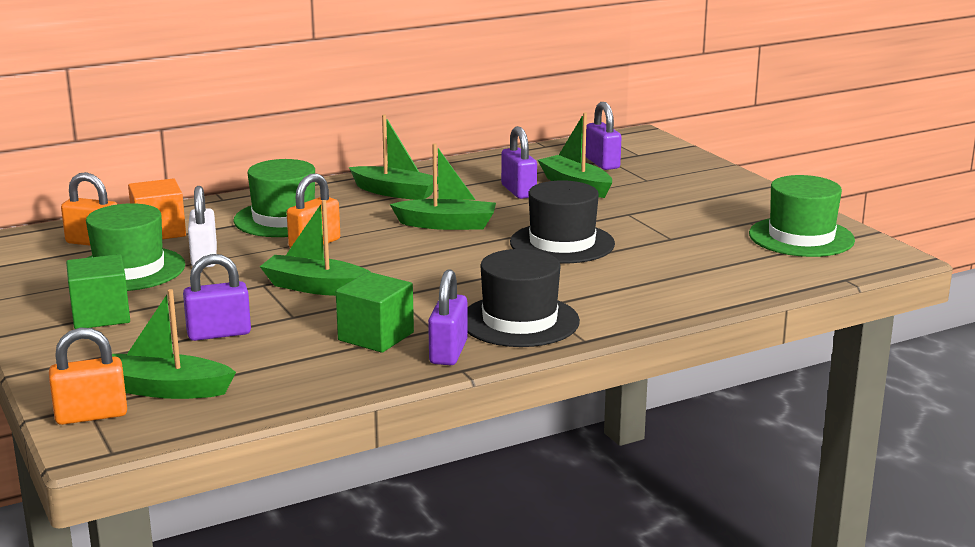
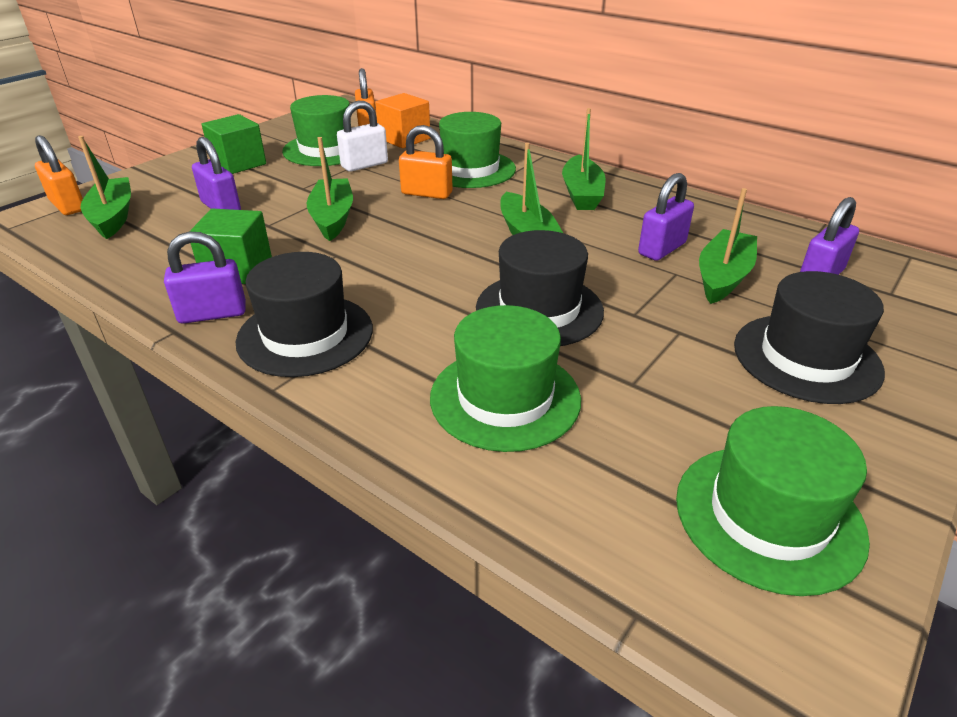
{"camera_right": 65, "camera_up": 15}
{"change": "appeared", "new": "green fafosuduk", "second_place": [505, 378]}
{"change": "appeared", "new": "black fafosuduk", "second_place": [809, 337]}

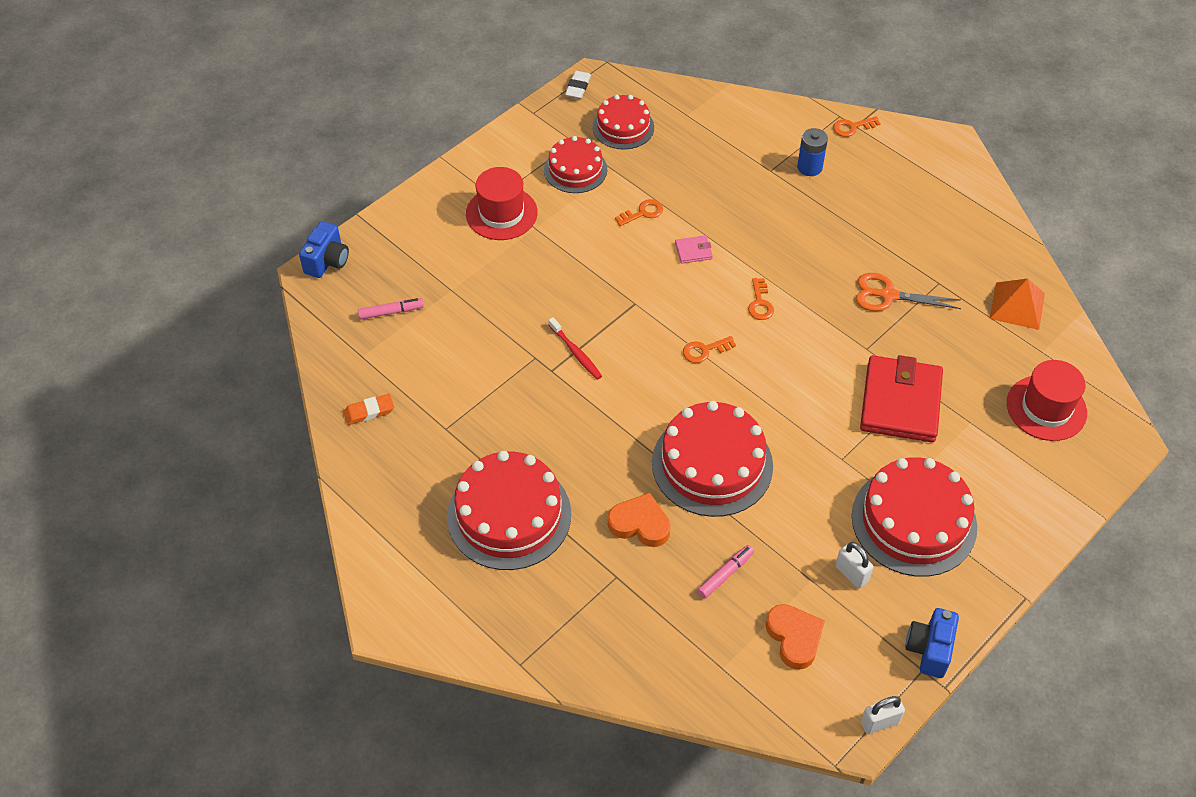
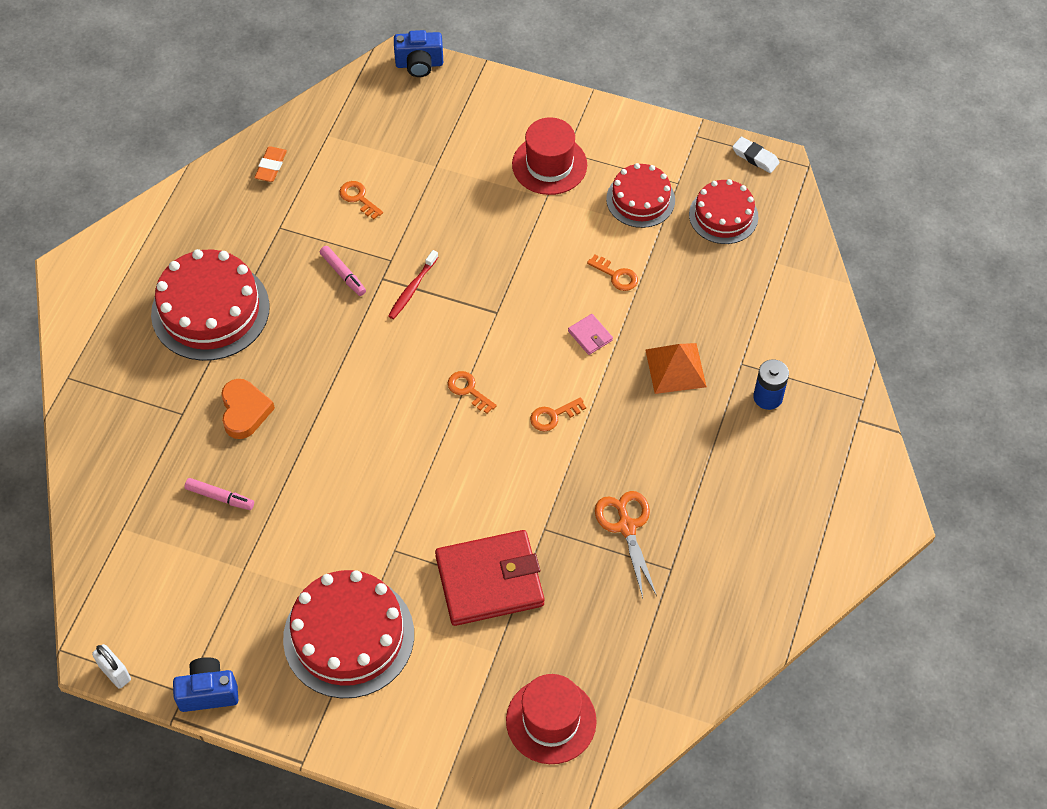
{"camera_right": 65, "camera_up": 5}
{"change": "spun", "old": "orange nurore", "first_place": [368, 409], "second_place": [270, 164], "degrees": 60}
{"change": "relocated", "old": "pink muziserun", "first_place": [391, 309], "second_place": [343, 271]}
{"change": "spun", "old": "white nurore", "first_place": [578, 85], "second_place": [755, 155], "degrees": 45}
{"change": "missing", "old": "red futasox", "first_place": [712, 459]}
{"change": "missing", "old": "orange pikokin", "first_place": [795, 637]}
{"change": "relocated", "old": "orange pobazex", "first_place": [857, 126], "second_place": [361, 200]}
{"change": "missing", "old": "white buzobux", "first_place": [854, 565]}
{"change": "relocated", "old": "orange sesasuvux", "first_place": [1017, 304], "second_place": [676, 368]}

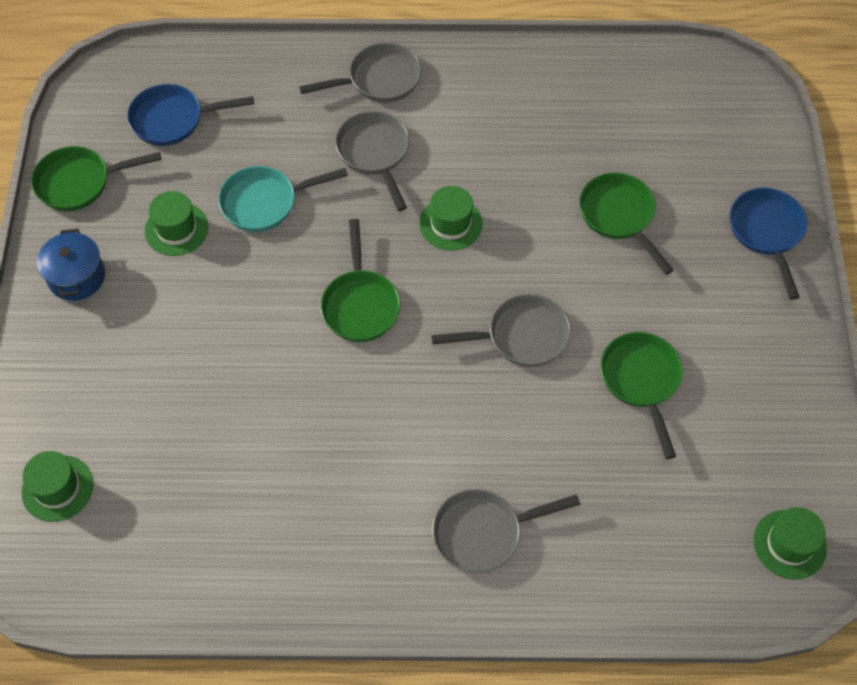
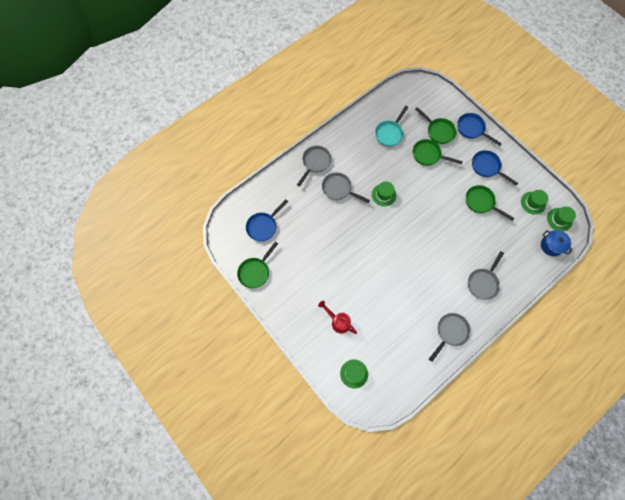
{"camera_right": -40, "camera_up": 10}
{"change": "relocated", "old": "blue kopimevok", "first_place": [71, 265], "second_place": [557, 243]}
{"change": "relocated", "old": "green fafosuduk", "first_place": [176, 223], "second_place": [534, 202]}
{"change": "relocated", "old": "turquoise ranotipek", "first_place": [283, 199], "second_place": [392, 126]}
{"change": "relocated", "old": "green ranotipek", "first_place": [360, 280], "second_place": [436, 125]}
{"change": "relocated", "old": "grey ranotipek", "first_place": [501, 330], "second_place": [450, 337]}
{"change": "appeared", "new": "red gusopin", "second_place": [337, 317]}
{"change": "appeared", "new": "blue ranotipek", "second_place": [495, 168]}

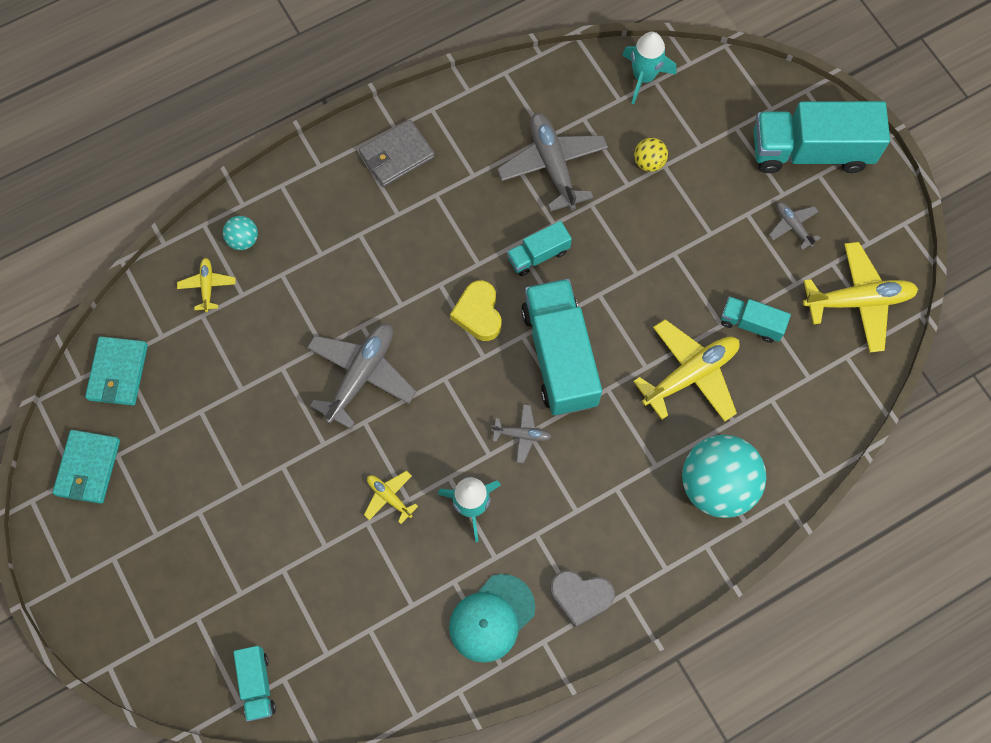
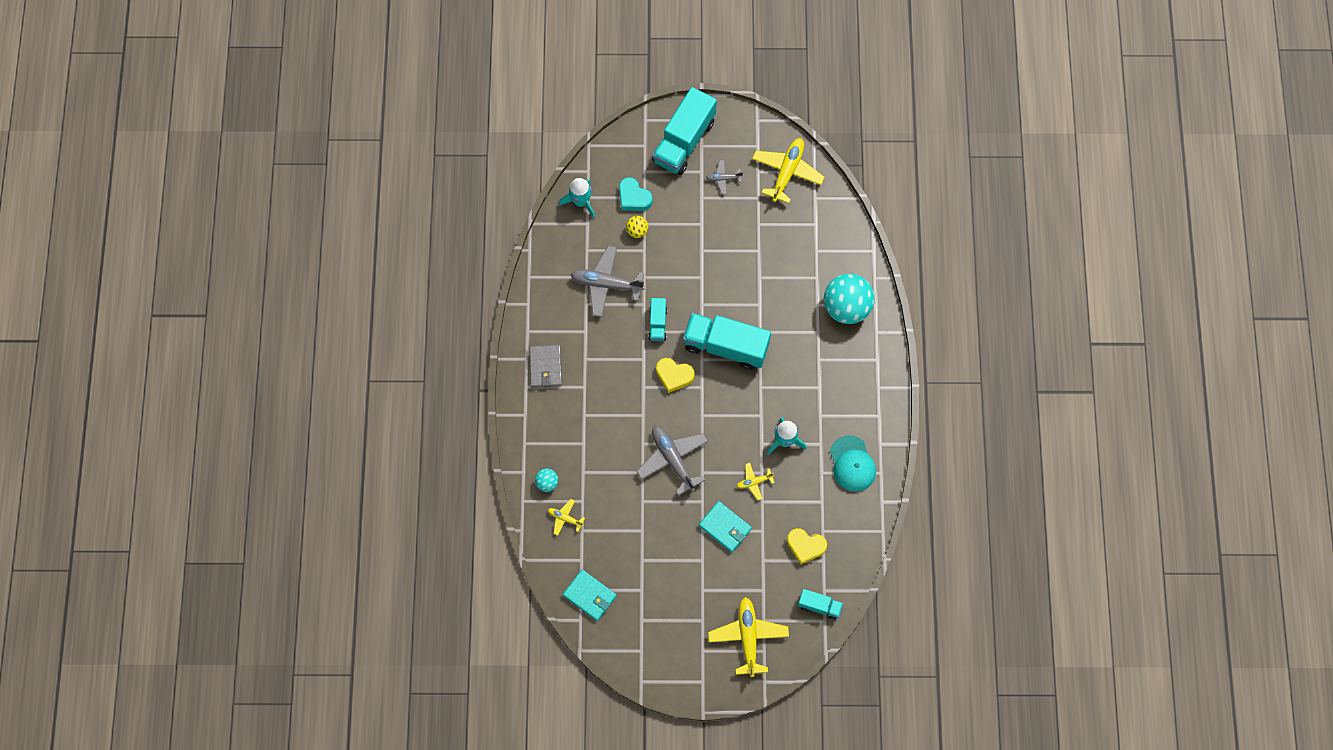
{"camera_right": -60, "camera_up": 0}
{"change": "relocated", "old": "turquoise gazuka", "first_place": [86, 467], "second_place": [725, 526]}
{"change": "missing", "old": "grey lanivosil", "first_place": [521, 433]}
{"change": "missing", "old": "grey pikokin", "first_place": [582, 599]}
{"change": "relocated", "old": "yellow lanivosil", "first_place": [686, 370], "second_place": [748, 637]}
{"change": "missing", "old": "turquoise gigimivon", "first_place": [756, 319]}
{"change": "appeared", "new": "turquoise pikokin", "second_place": [636, 194]}
{"change": "appeared", "new": "yellow pikokin", "second_place": [807, 546]}

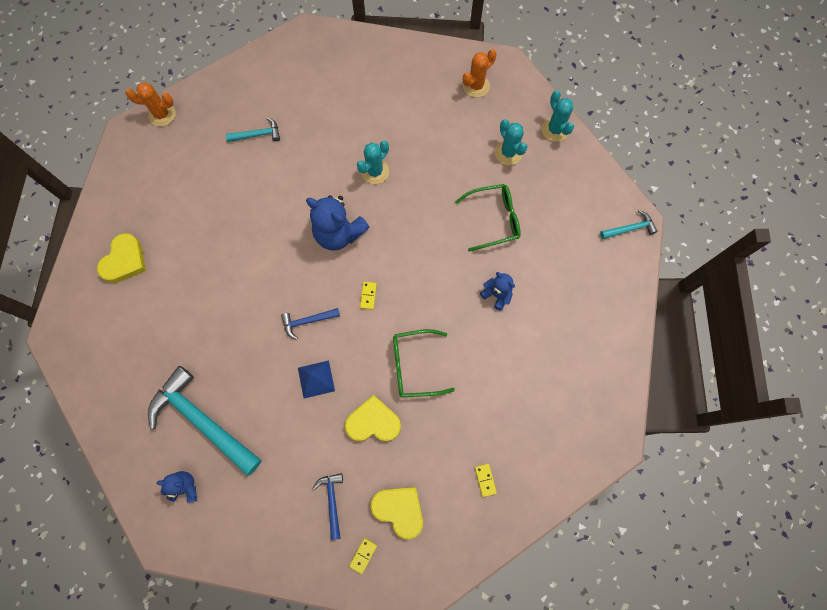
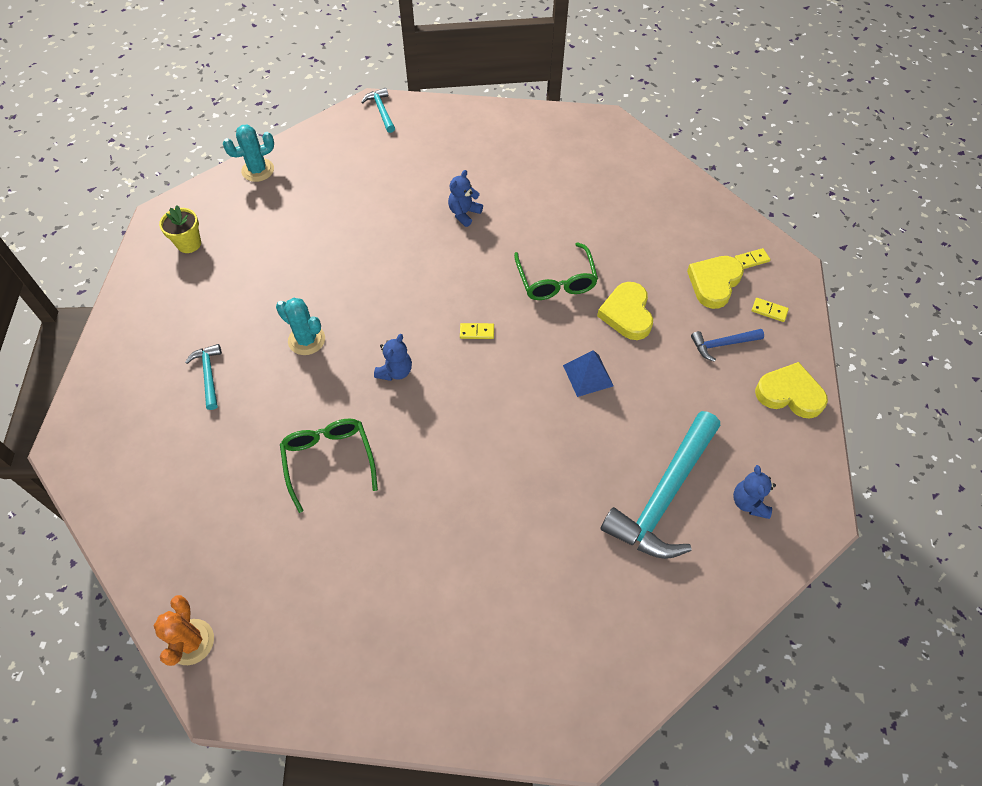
{"camera_right": -95, "camera_up": -15}
{"change": "relocated", "old": "yellow pikokin", "first_place": [121, 258], "second_place": [791, 390]}
{"change": "relocated", "old": "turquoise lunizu", "first_place": [253, 130], "second_place": [203, 377]}
{"change": "missing", "old": "blue lunizu", "first_place": [310, 324]}
{"change": "size", "old": "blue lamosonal", "first_place": [337, 223], "second_place": [393, 357], "factor": 0.55}
{"change": "relocated", "old": "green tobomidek", "first_place": [488, 218], "second_place": [329, 466]}
{"change": "exchanged", "old": "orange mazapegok", "new": "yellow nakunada", "first_place": [480, 73], "second_place": [180, 229]}
{"change": "relocated", "old": "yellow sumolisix", "first_place": [486, 480], "second_place": [752, 258]}
{"change": "missing", "old": "turquoise mazapegok", "first_place": [511, 142]}

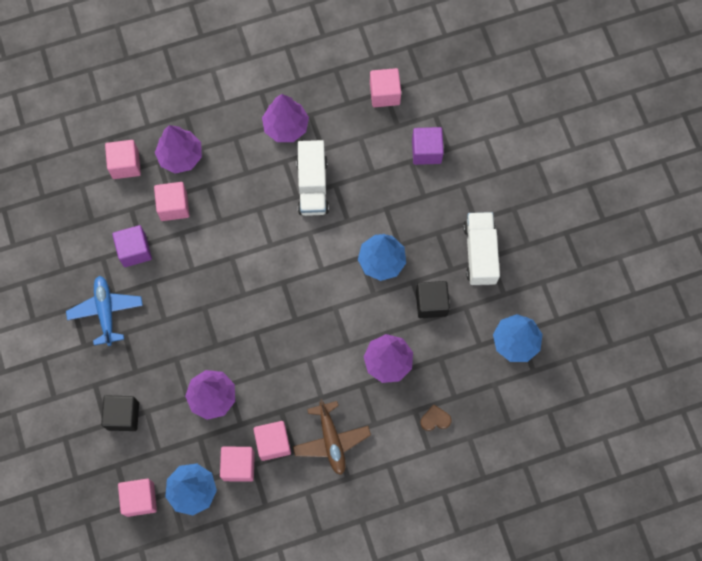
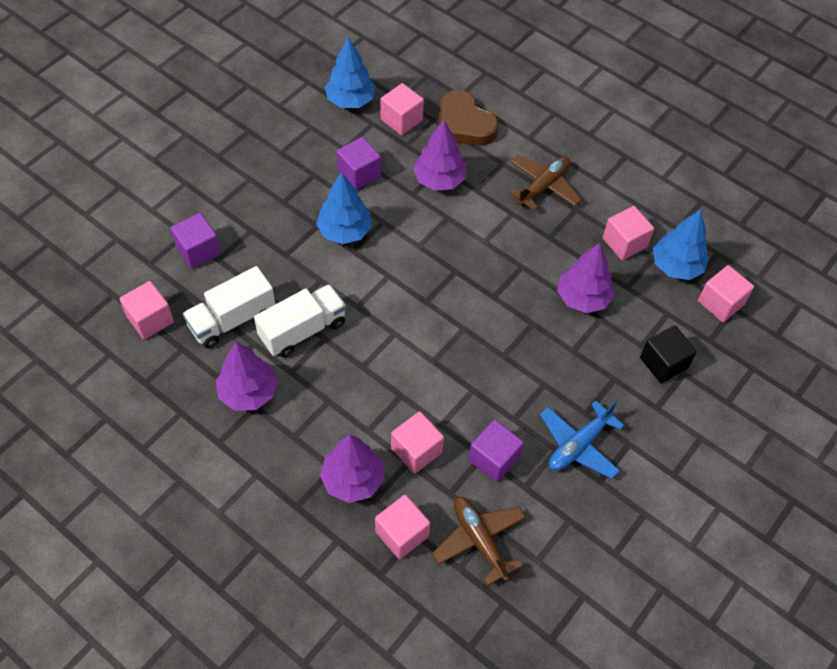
{"camera_right": -125, "camera_up": -15}
{"change": "relocated", "old": "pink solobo", "first_place": [272, 441], "second_place": [402, 109]}
{"change": "colour", "old": "black solobo", "new": "purple solobo", "first_place": [433, 299], "second_place": [358, 163]}
{"change": "size", "old": "brown pikokin", "first_place": [435, 417], "second_place": [469, 118], "factor": 2.21}
{"change": "relocated", "old": "white gigimivon", "first_place": [481, 249], "second_place": [229, 307]}
{"change": "appeared", "new": "brown lanivosil", "second_place": [479, 541]}

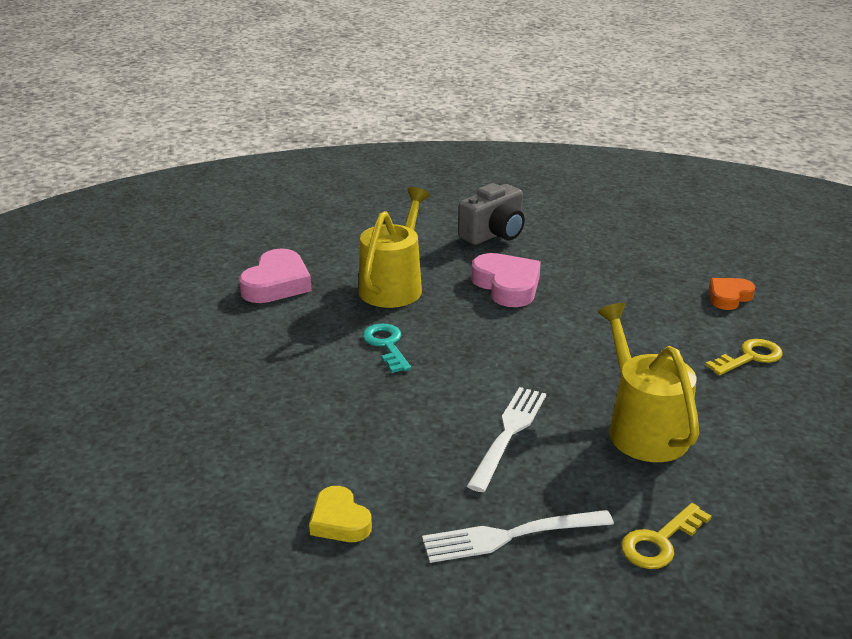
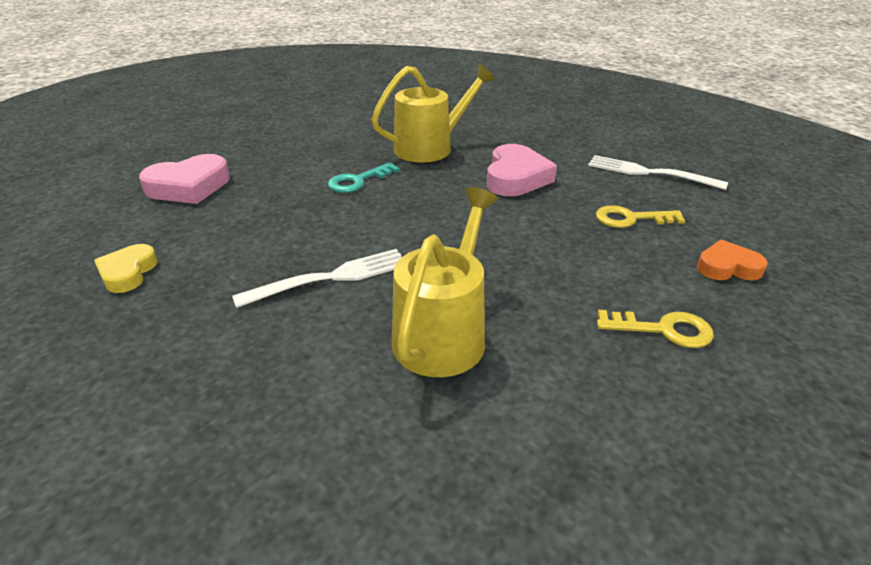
{"camera_right": 40, "camera_up": 5}
{"change": "relocated", "old": "pink pikokin", "first_place": [275, 275], "second_place": [184, 179]}
{"change": "spun", "old": "turquoise pobazex", "first_place": [387, 348], "second_place": [364, 177], "degrees": -150}
{"change": "relocated", "old": "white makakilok", "first_place": [518, 536], "second_place": [658, 172]}
{"change": "missing", "old": "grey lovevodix", "first_place": [491, 214]}
{"change": "relocated", "old": "yellow pobazex", "first_place": [666, 536], "second_place": [640, 216]}

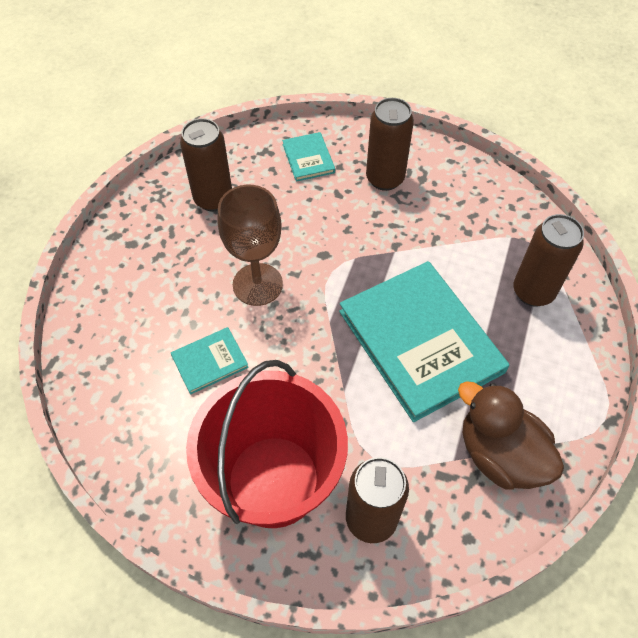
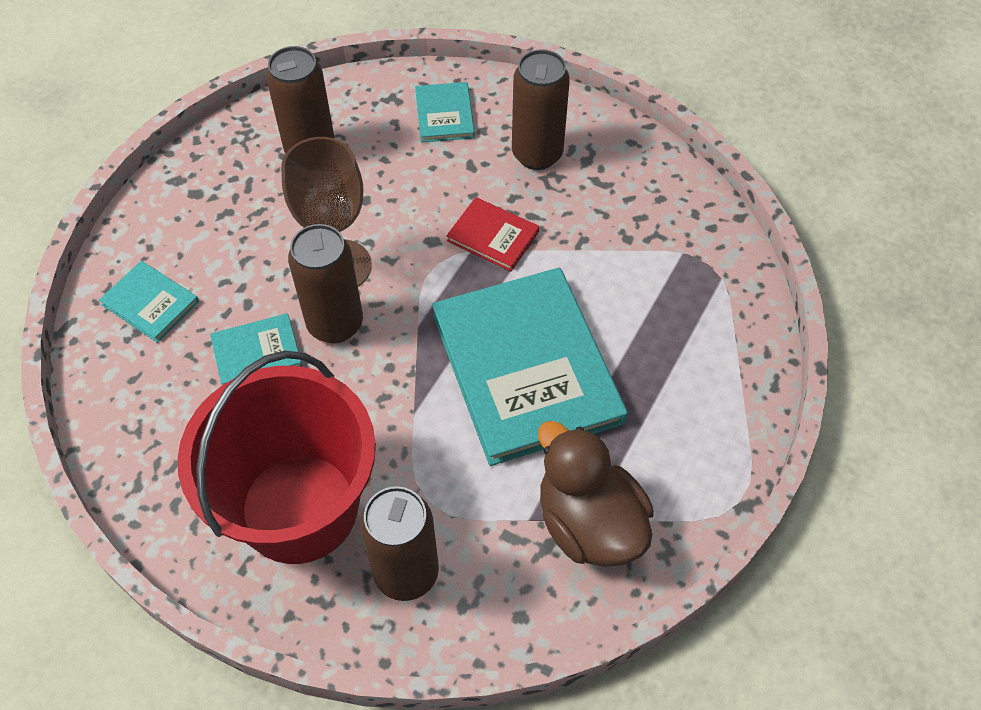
{"camera_right": 10, "camera_up": 0}
{"change": "relocated", "old": "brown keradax", "first_place": [548, 260], "second_place": [325, 283]}
{"change": "appeared", "new": "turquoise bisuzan", "second_place": [149, 302]}
{"change": "appeared", "new": "red bisuzan", "second_place": [493, 234]}

